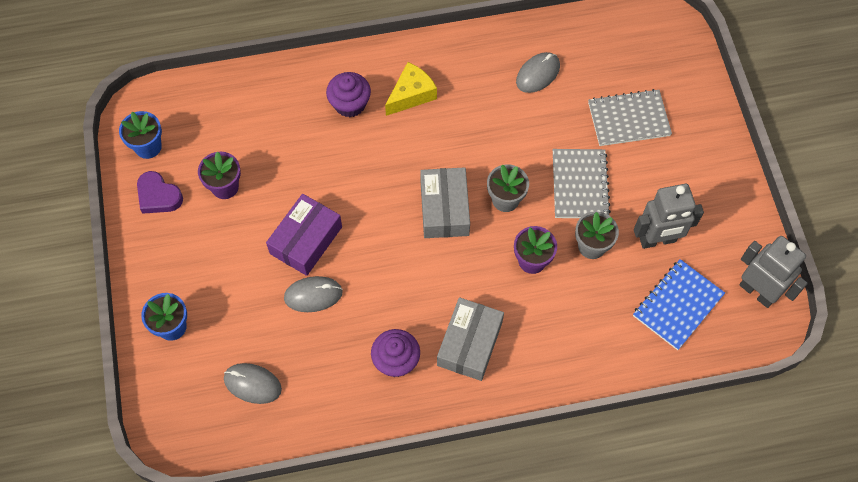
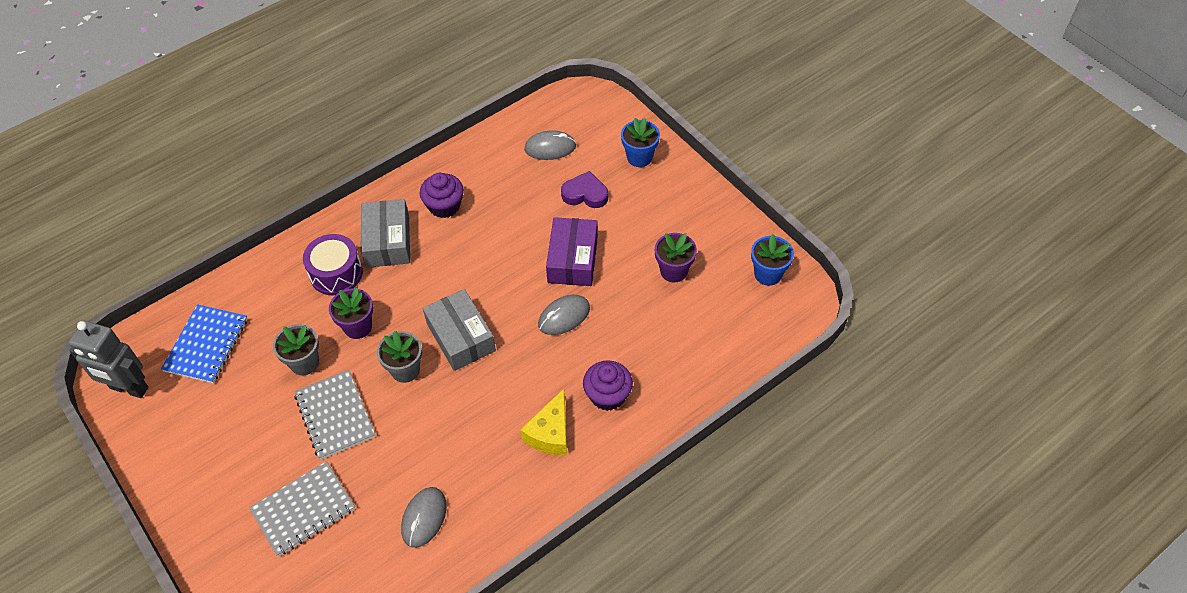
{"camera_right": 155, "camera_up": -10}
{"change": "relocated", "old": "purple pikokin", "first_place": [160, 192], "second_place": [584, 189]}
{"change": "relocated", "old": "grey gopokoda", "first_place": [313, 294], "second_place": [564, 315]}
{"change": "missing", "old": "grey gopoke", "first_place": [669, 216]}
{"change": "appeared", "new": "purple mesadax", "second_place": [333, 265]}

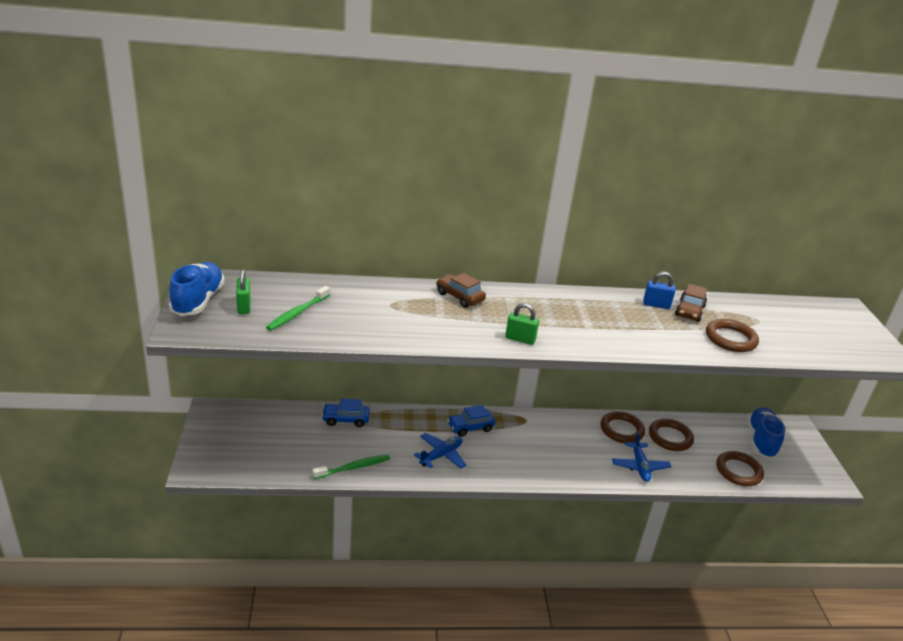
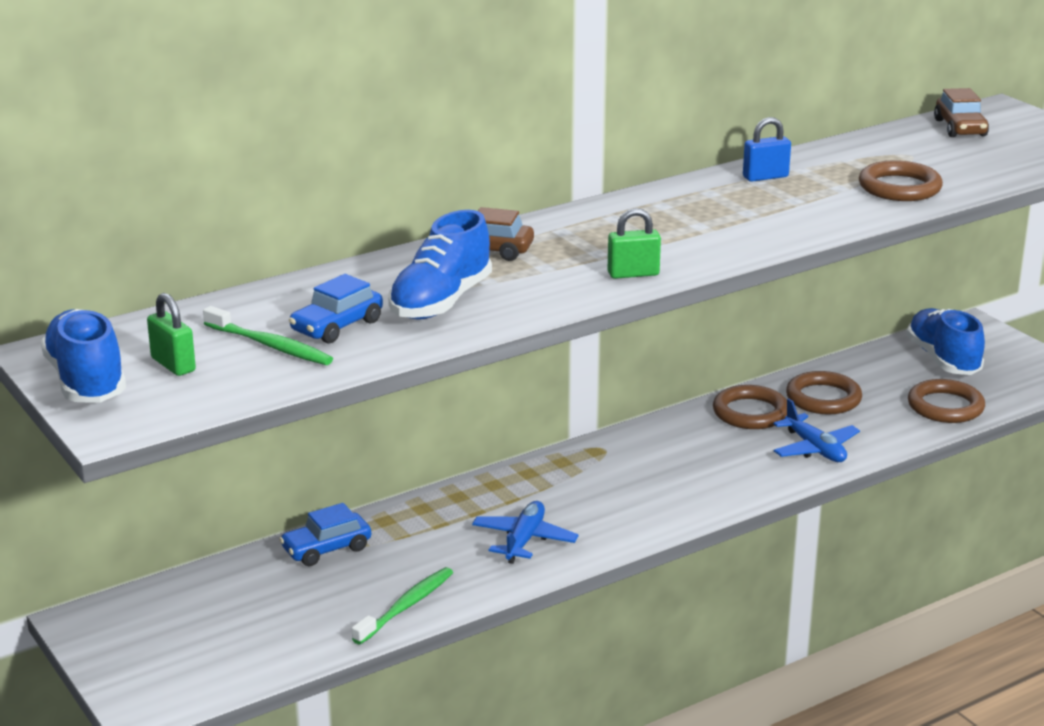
{"camera_right": -25, "camera_up": -5}
{"change": "spun", "old": "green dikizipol", "first_place": [298, 308], "second_place": [268, 335], "degrees": -60}
{"change": "relocated", "old": "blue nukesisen", "first_place": [471, 421], "second_place": [336, 309]}
{"change": "relocated", "old": "brown nukesisen", "first_place": [691, 303], "second_place": [961, 112]}
{"change": "appeared", "new": "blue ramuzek", "second_place": [440, 265]}

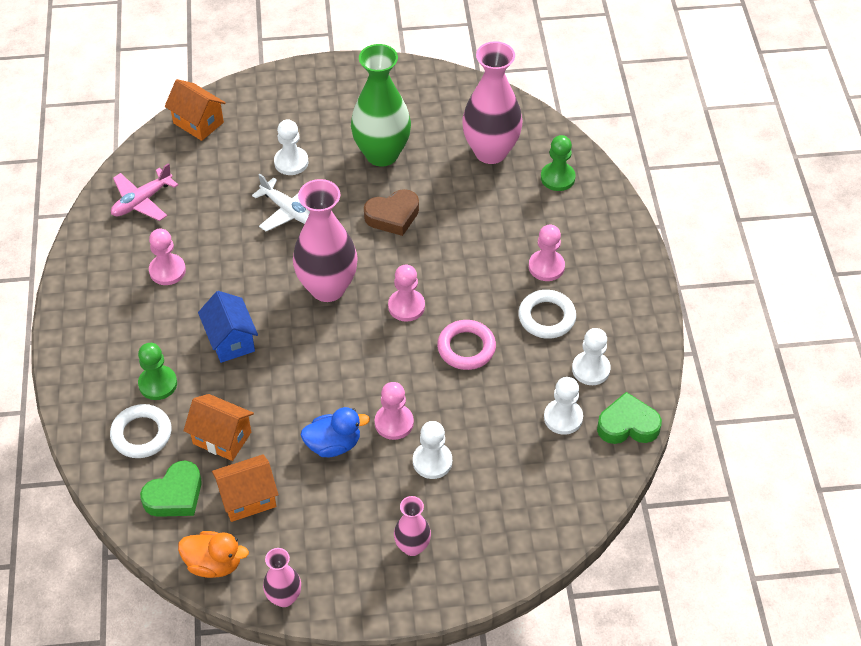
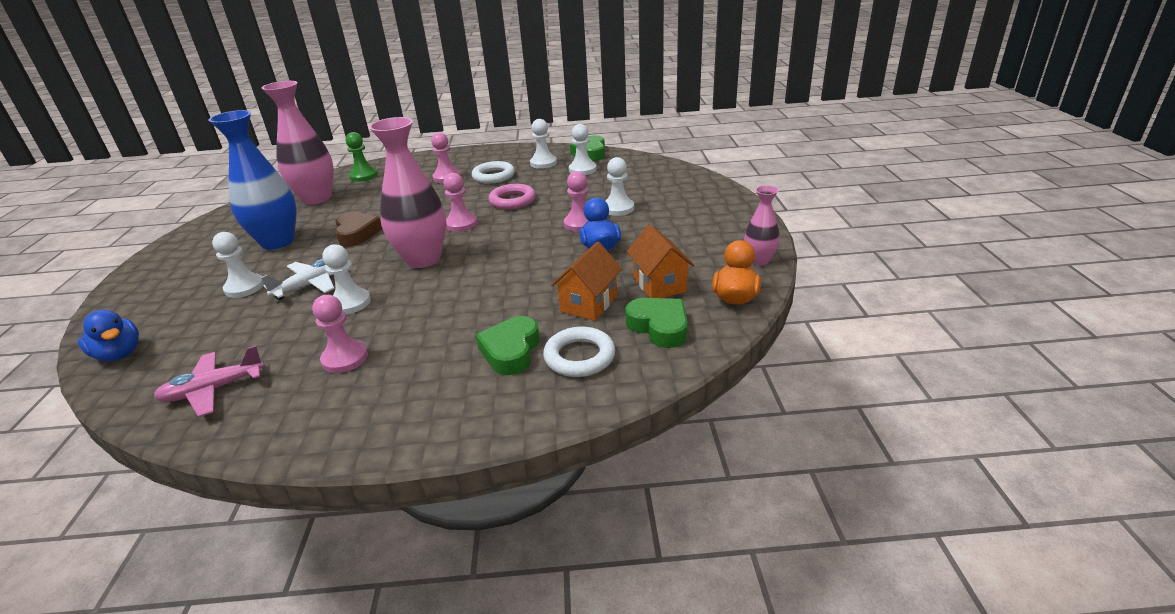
{"camera_right": -85, "camera_up": -20}
{"change": "spun", "old": "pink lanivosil", "first_place": [144, 192], "second_place": [209, 381], "degrees": 105}
{"change": "exchanged", "old": "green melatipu", "new": "green pikokin", "first_place": [157, 371], "second_place": [508, 345]}
{"change": "exchanged", "old": "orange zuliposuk", "new": "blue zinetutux", "first_place": [195, 110], "second_place": [108, 335]}
{"change": "missing", "old": "blue zuliposuk", "first_place": [228, 327]}
{"change": "colour", "old": "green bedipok", "new": "blue bedipok", "first_place": [381, 105], "second_place": [253, 180]}
{"change": "missing", "old": "pink bedipok", "first_place": [412, 526]}
{"change": "appeared", "new": "white melatipu", "second_place": [346, 279]}

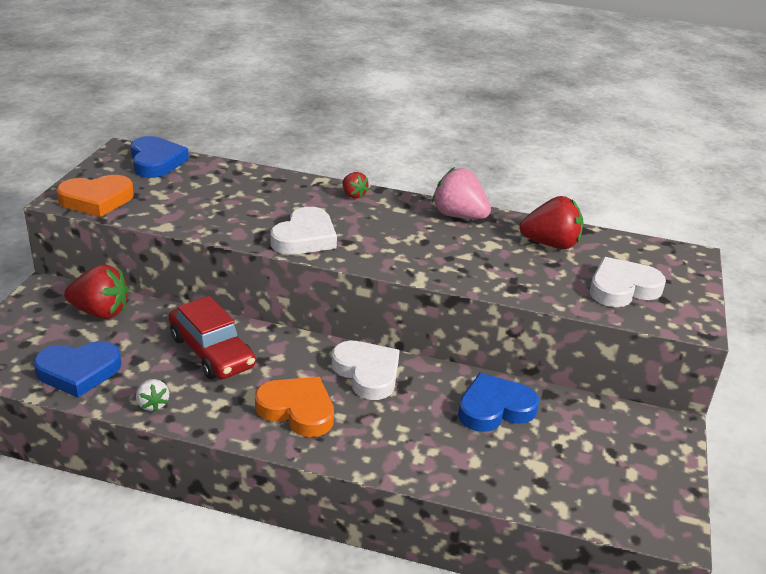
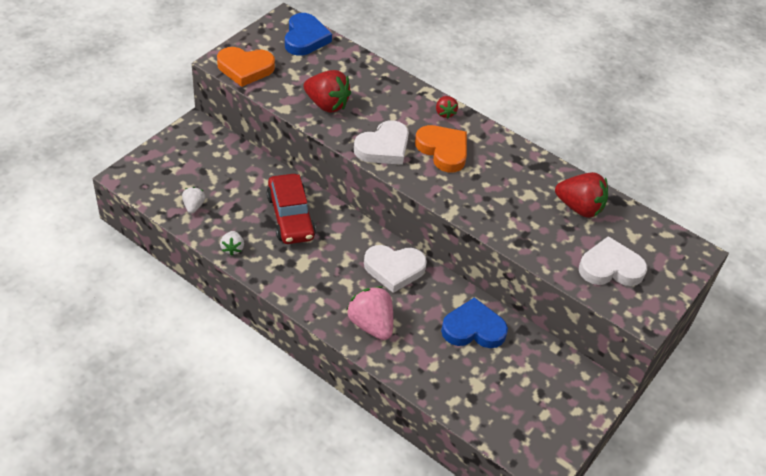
{"camera_right": 20, "camera_up": 15}
{"change": "exchanged", "old": "blue pikokin", "new": "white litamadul", "first_place": [77, 369], "second_place": [193, 200]}
{"change": "relocated", "old": "red litamadul", "first_place": [96, 291], "second_place": [327, 91]}
{"change": "relocated", "old": "orange pikokin", "first_place": [294, 407], "second_place": [441, 149]}
{"change": "spun", "old": "white pikokin", "first_place": [366, 370], "second_place": [395, 269], "degrees": 105}
{"change": "relocated", "old": "pink litamadul", "first_place": [461, 193], "second_place": [370, 313]}

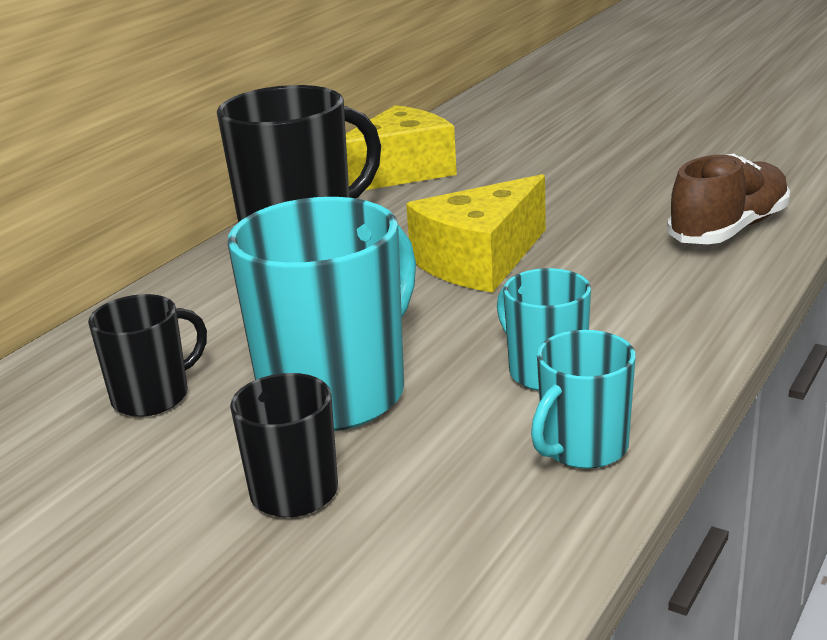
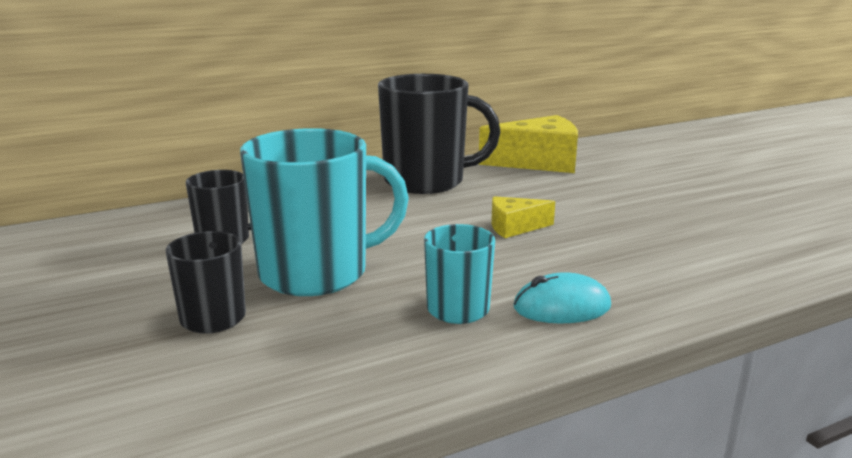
{"camera_right": 30, "camera_up": -5}
{"change": "size", "old": "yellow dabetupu", "first_place": [476, 233], "second_place": [523, 217], "factor": 0.53}
{"change": "missing", "old": "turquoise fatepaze", "first_place": [583, 399]}
{"change": "missing", "old": "brown ramuzek", "first_place": [728, 198]}
{"change": "appeared", "new": "turquoise gopokoda", "second_place": [562, 298]}

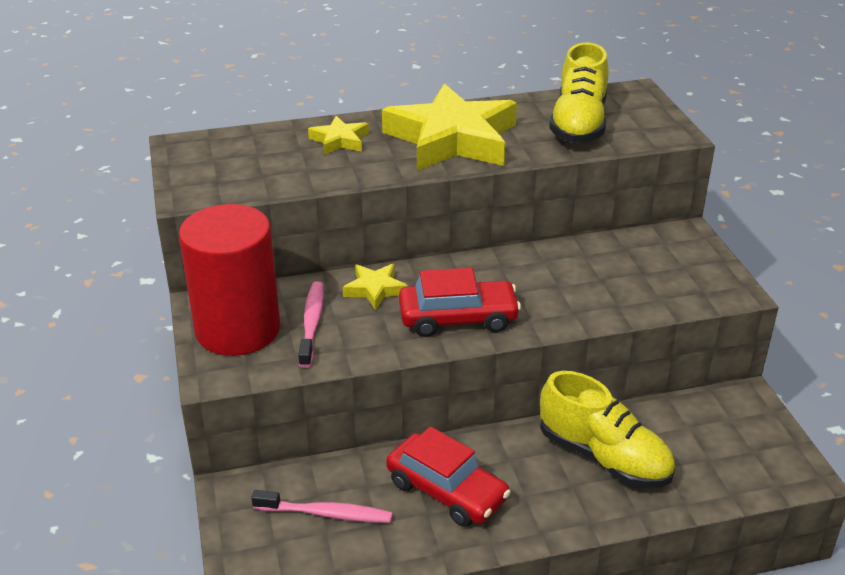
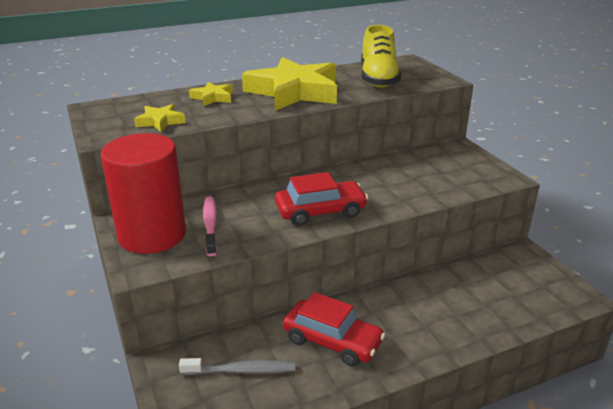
{"camera_right": -10, "camera_up": -5}
{"change": "colour", "old": "pink dikizipol", "new": "grey dikizipol", "first_place": [322, 506], "second_place": [237, 366]}
{"change": "relocated", "old": "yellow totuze", "first_place": [375, 287], "second_place": [160, 118]}
{"change": "missing", "old": "yellow ramuzek", "first_place": [607, 429]}

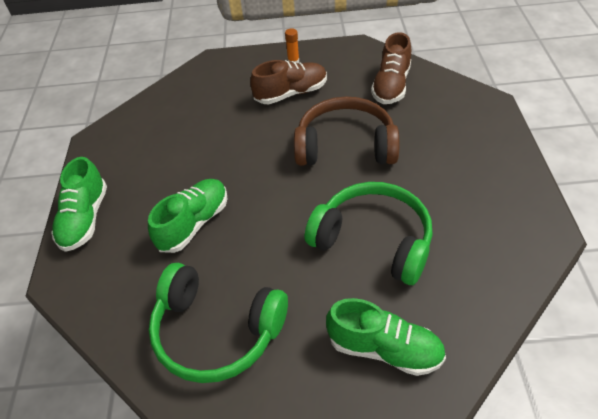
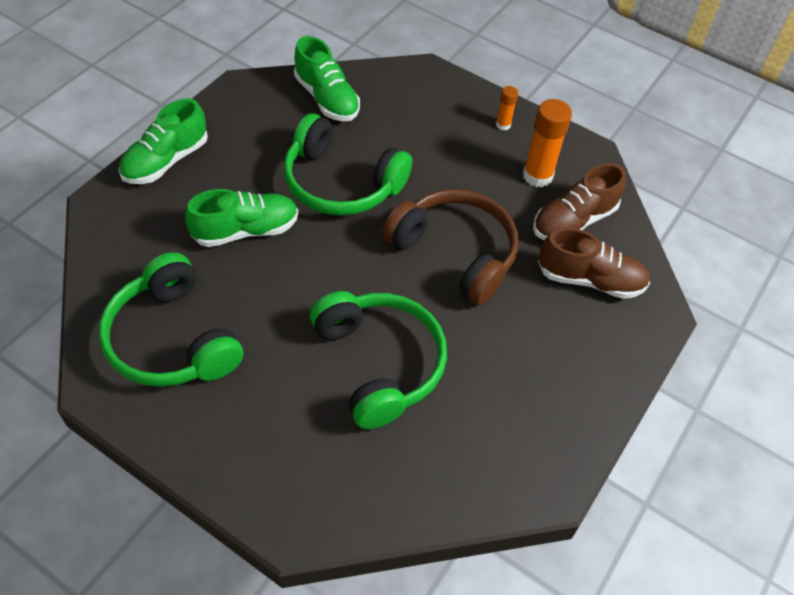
{"camera_right": 30, "camera_up": 5}
{"change": "relocated", "old": "brown ramuzek", "first_place": [288, 82], "second_place": [594, 263]}
{"change": "relocated", "old": "green ramuzek", "first_place": [386, 337], "second_place": [327, 78]}
{"change": "appeared", "new": "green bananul", "second_place": [347, 164]}
{"change": "appeared", "new": "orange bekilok", "second_place": [547, 143]}

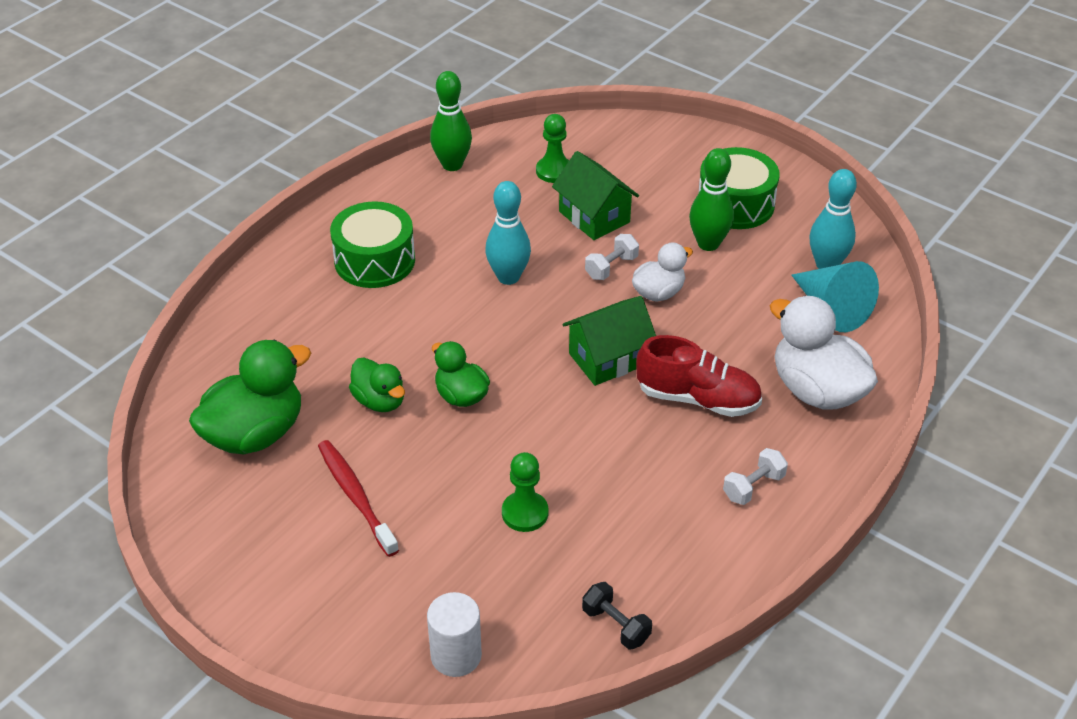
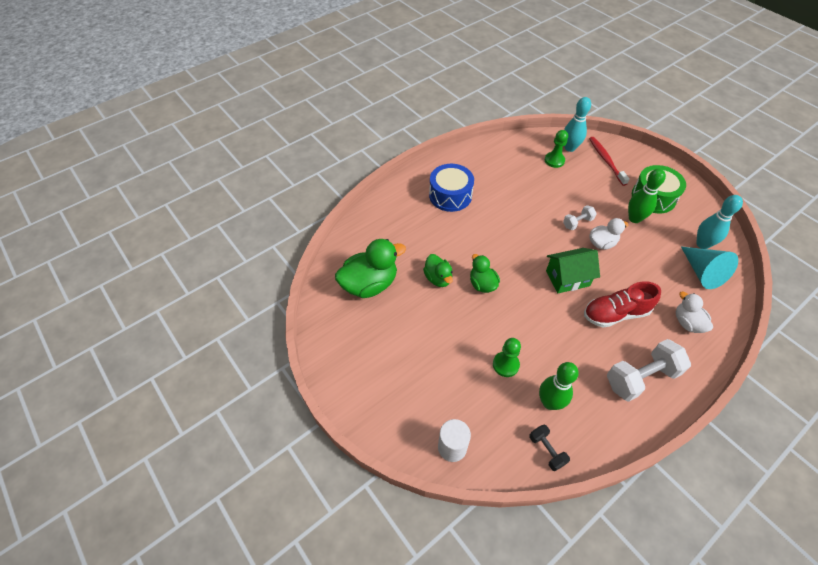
{"camera_right": 15, "camera_up": 10}
{"change": "relocated", "old": "red dikizipol", "first_place": [358, 498], "second_place": [609, 161]}
{"change": "colour", "old": "green mesadax", "new": "blue mesadax", "first_place": [372, 244], "second_place": [451, 188]}
{"change": "relocated", "old": "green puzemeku", "first_place": [451, 121], "second_place": [559, 386]}
{"change": "relocated", "old": "turquoise puzemeku", "first_place": [508, 233], "second_place": [577, 124]}
{"change": "missing", "old": "green zuliposuk", "first_place": [595, 195]}
{"change": "spun", "old": "red ramuzek", "first_place": [699, 376], "second_place": [622, 304], "degrees": 135}
{"change": "size", "old": "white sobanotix", "first_place": [755, 476], "second_place": [649, 370], "factor": 1.93}
{"change": "size", "old": "white zinetutux", "first_place": [824, 352], "second_place": [694, 312], "factor": 0.58}

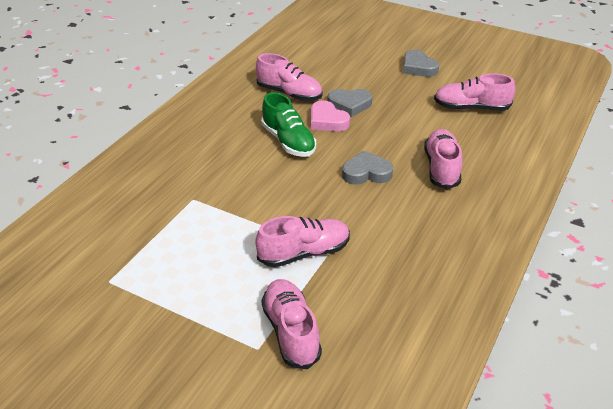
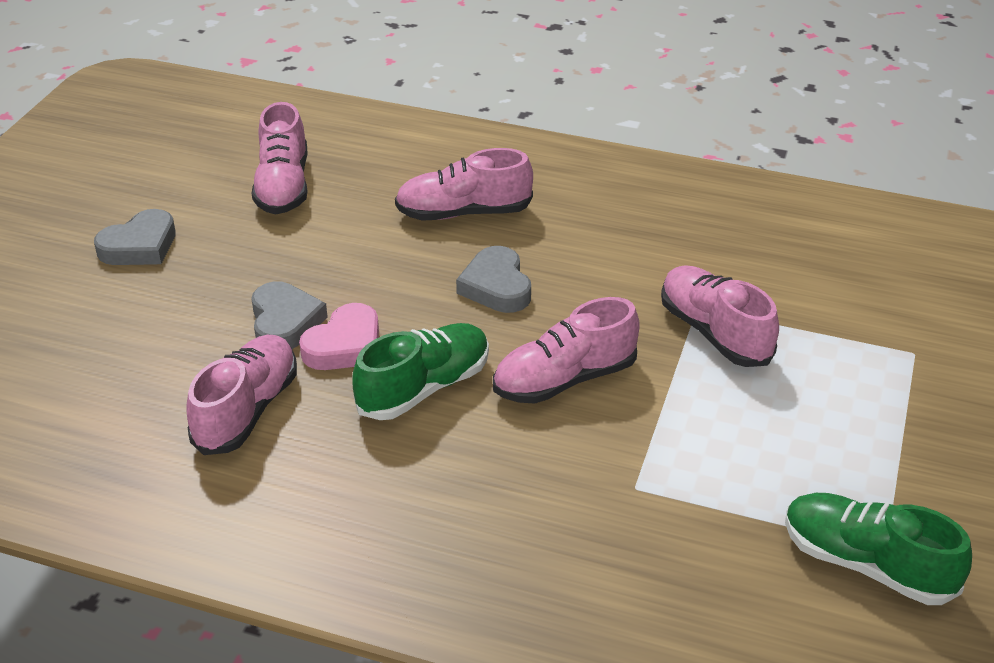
{"camera_right": -100, "camera_up": 0}
{"change": "relocated", "old": "pink ramuzek", "first_place": [291, 324], "second_place": [566, 350]}
{"change": "appeared", "new": "green ramuzek", "second_place": [878, 549]}

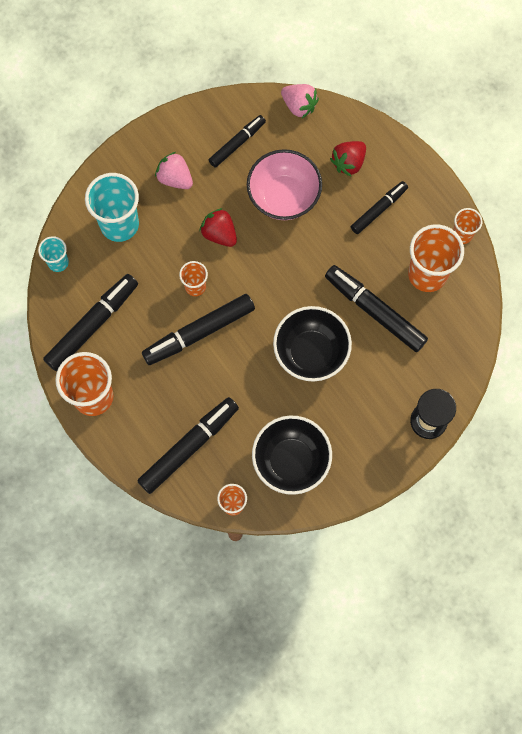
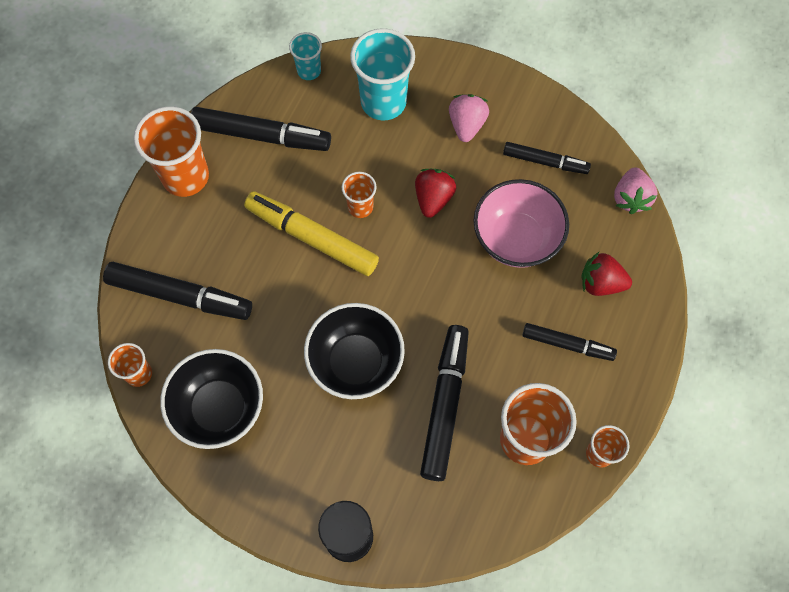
{"camera_right": 60, "camera_up": -5}
{"change": "colour", "old": "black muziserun", "new": "yellow muziserun", "first_place": [198, 329], "second_place": [311, 233]}

